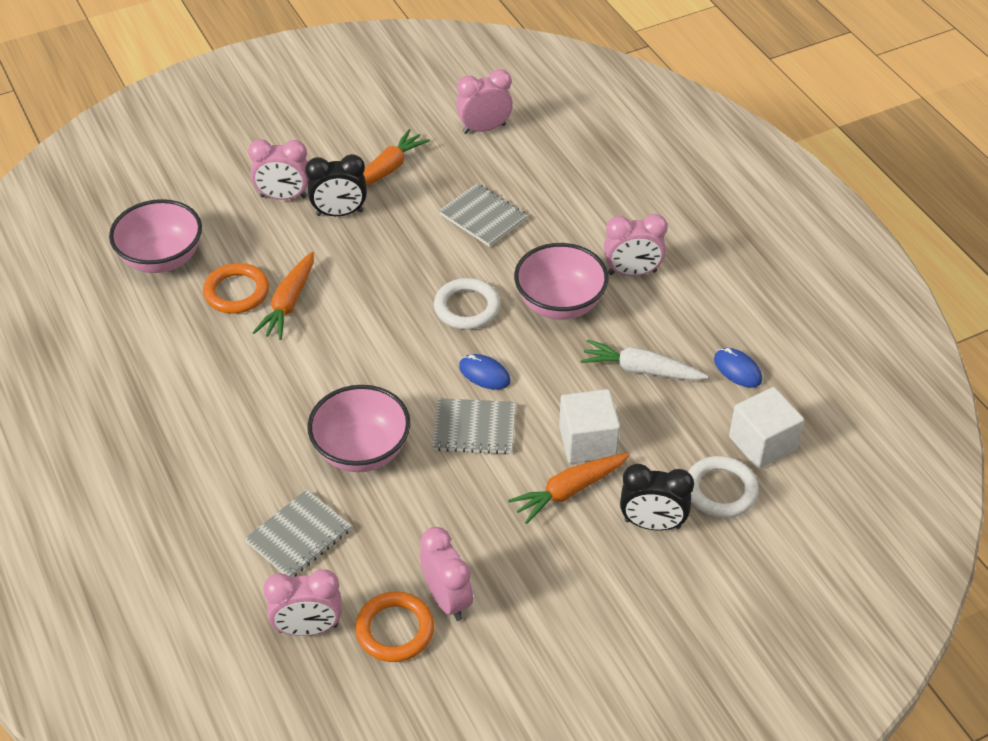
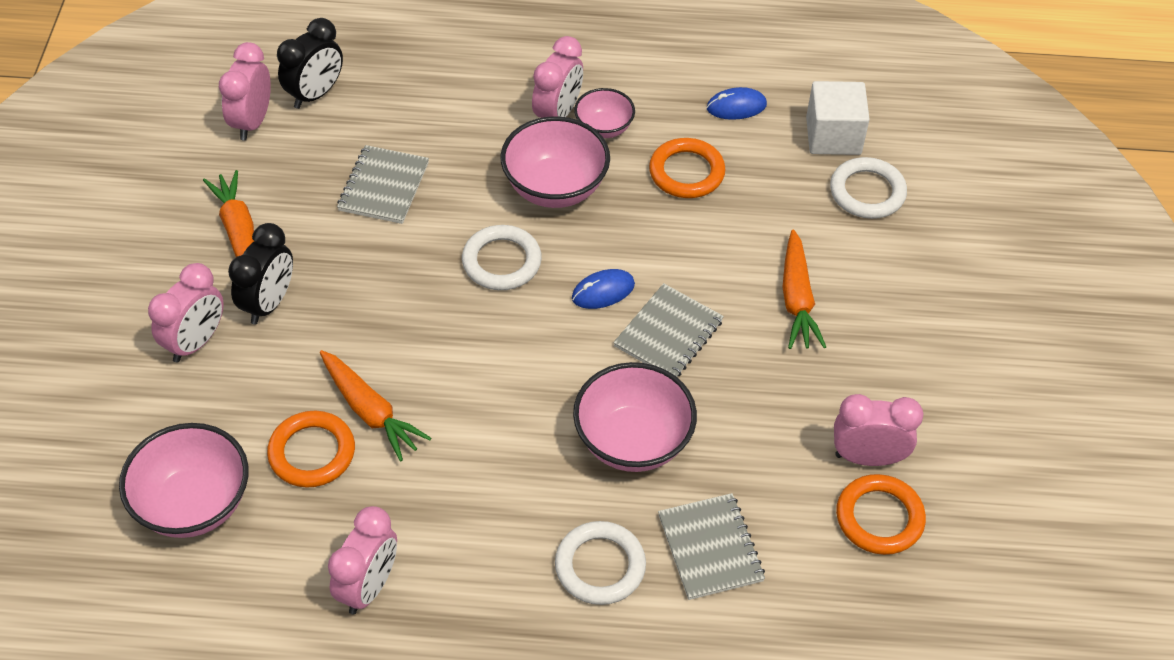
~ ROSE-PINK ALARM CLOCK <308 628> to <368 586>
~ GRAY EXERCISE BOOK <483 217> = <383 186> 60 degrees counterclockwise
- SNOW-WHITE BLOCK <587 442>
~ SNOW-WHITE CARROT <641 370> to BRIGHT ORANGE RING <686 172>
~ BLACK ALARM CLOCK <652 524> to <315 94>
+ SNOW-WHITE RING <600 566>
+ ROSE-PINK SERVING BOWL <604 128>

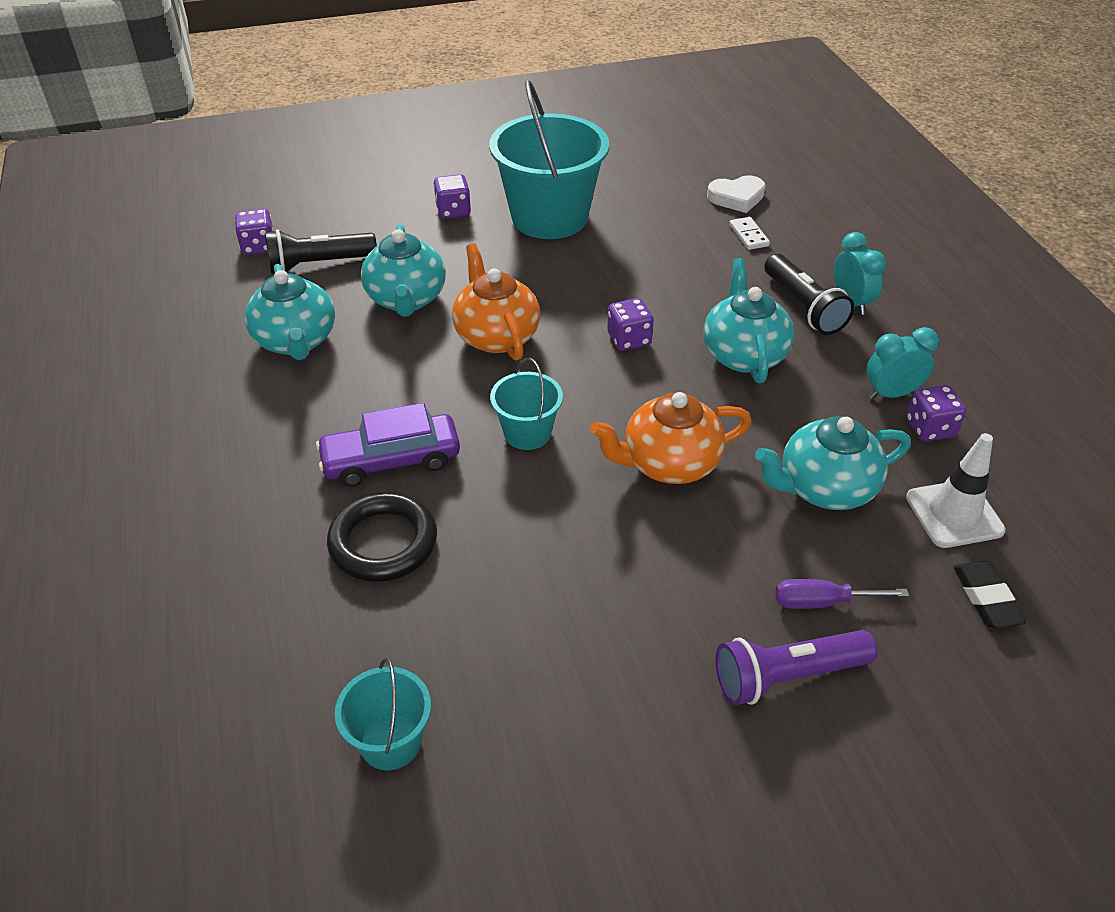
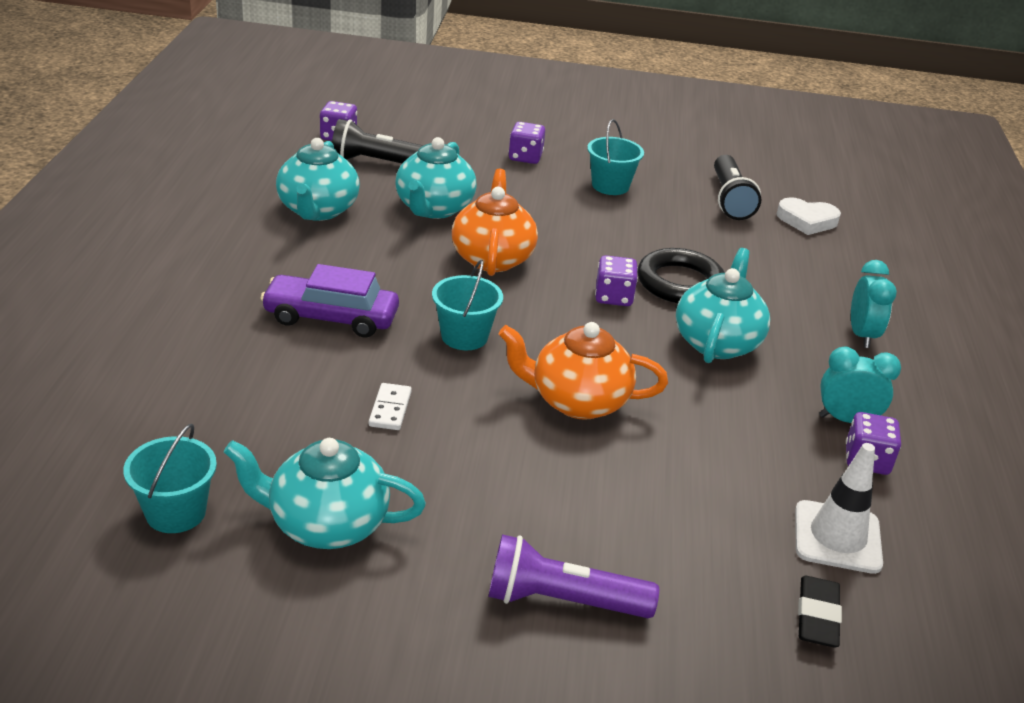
~ BLACK RING <383 542> to <680 283>
~ AQUA SAND BUCKET <549 217> = <610 186> x0.49
~ SNOW-WHITE DOMINO <748 235> to <390 409>
~ AQUA TEA POT <825 488> to <326 524>
~ BLACK TORCH <803 307> to <730 199>
- VIOLET SCREWDRIVER <822 602>

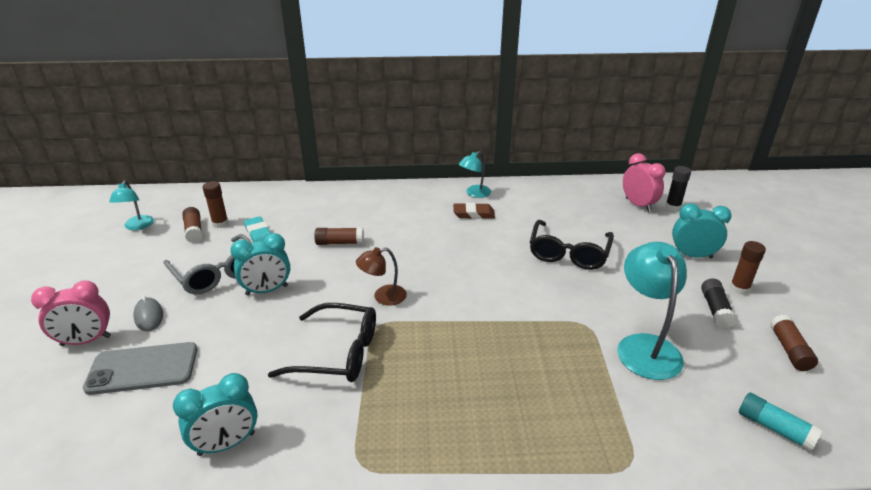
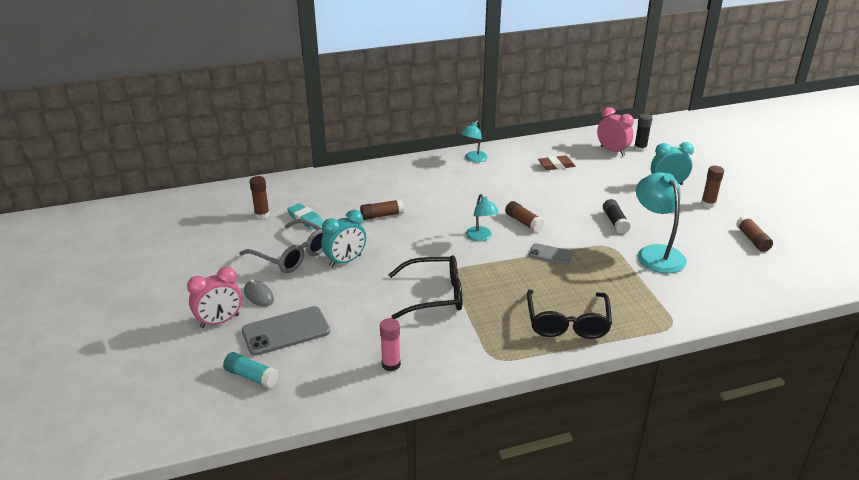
~ AQUA LAMP <137 226> to <481 237>
~ AQUA ALARM CLOCK <226 444> to ROSE-PINK GLUE STICK <391 364>
~ RUSSET GLUE STICK <194 231> to <523 222>
- RUSSET LAMP <383 297>
~ RUSSET GUM ERASER <473 214> to <556 165>
~ BLACK SPECTACLES <569 253> to <567 322>
~ BLACK GLUE STICK <715 309> to <615 222>
~ AQUA GLUE STICK <774 428> to <251 376>
+ GRAY MOBILE PHONE <550 254>

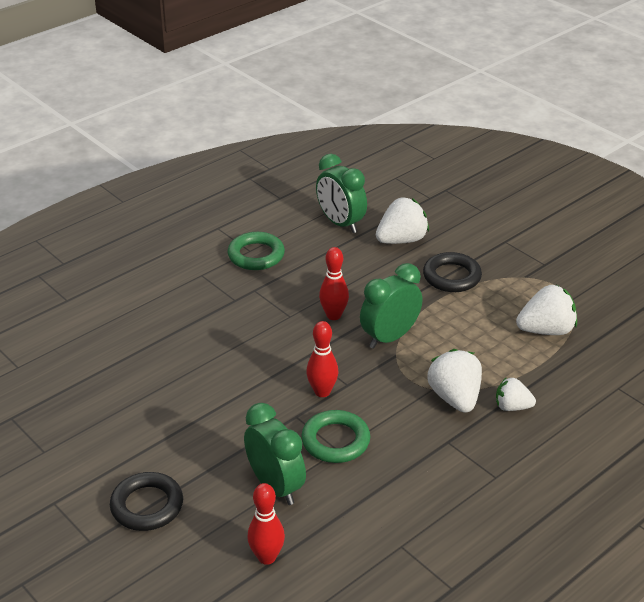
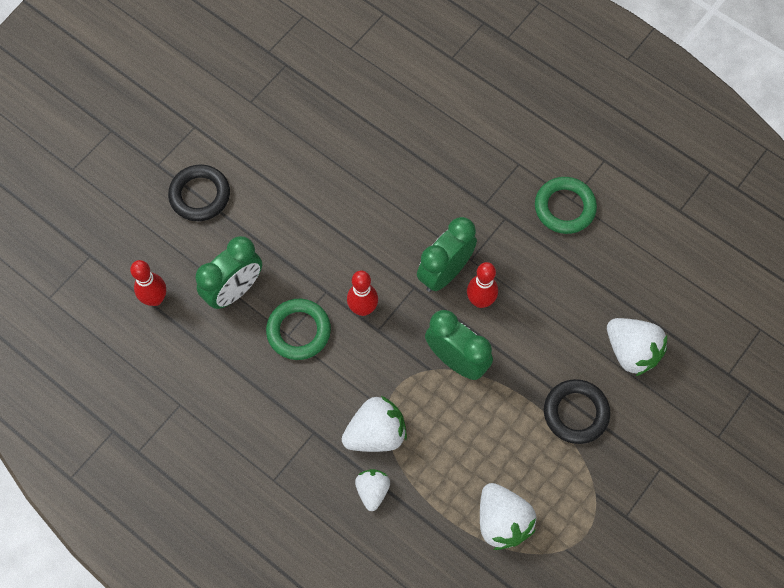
~ EMERALD ALARM CLOCK <340 223> to <445 272>

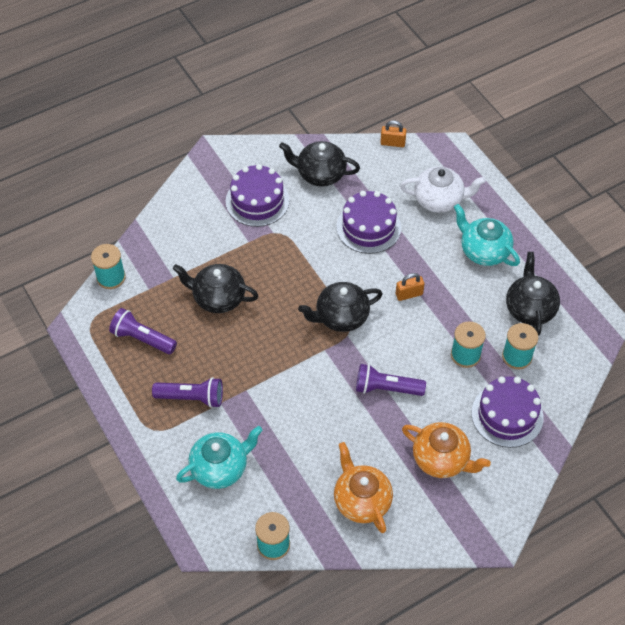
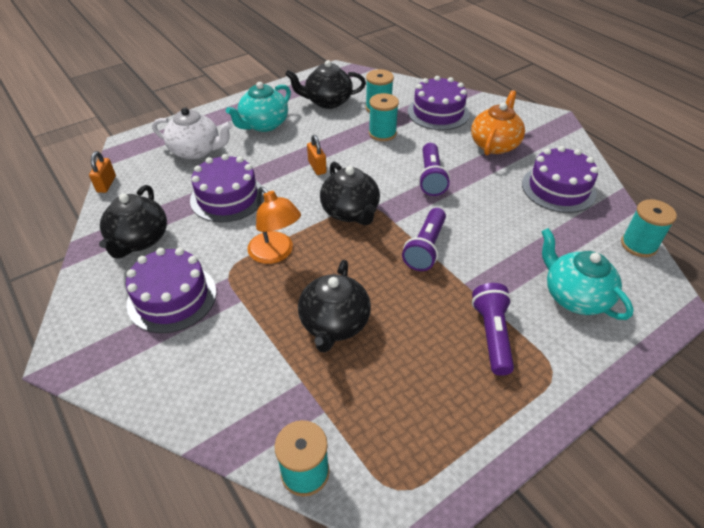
~ VIOLET TORCH <142 339> to <425 248>
~ BRIGHT ORANGE TEA POT <361 500> to VIOLET LAYER CAKE <558 188>
~ SNOW-WHITE TEA POT <439 200> = <196 151> 105 degrees clockwise
+ BRIGHT ORANGE LAMP <276 254>

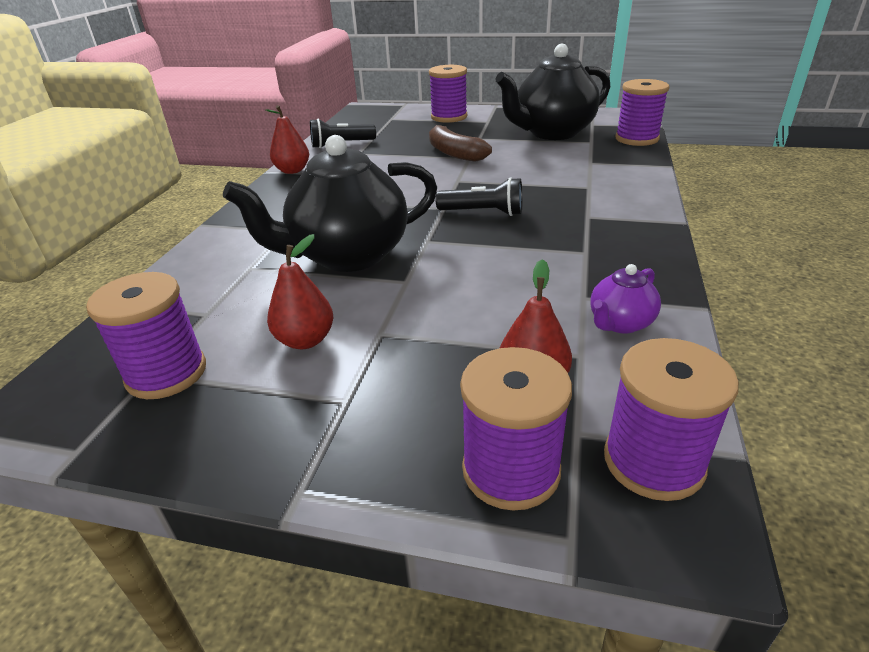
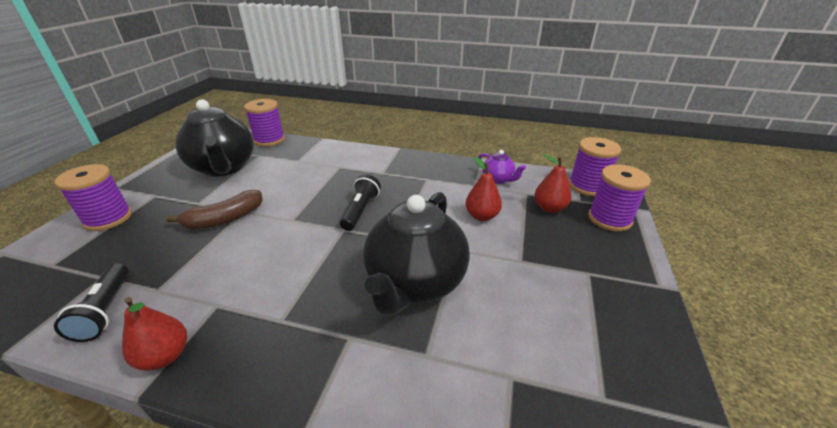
- VIOLET BOBBIN <166 373>
~ BLACK TEA POT <348 256> = <415 283> 45 degrees clockwise
~ RED TOY PEAR <305 340> to <482 216>

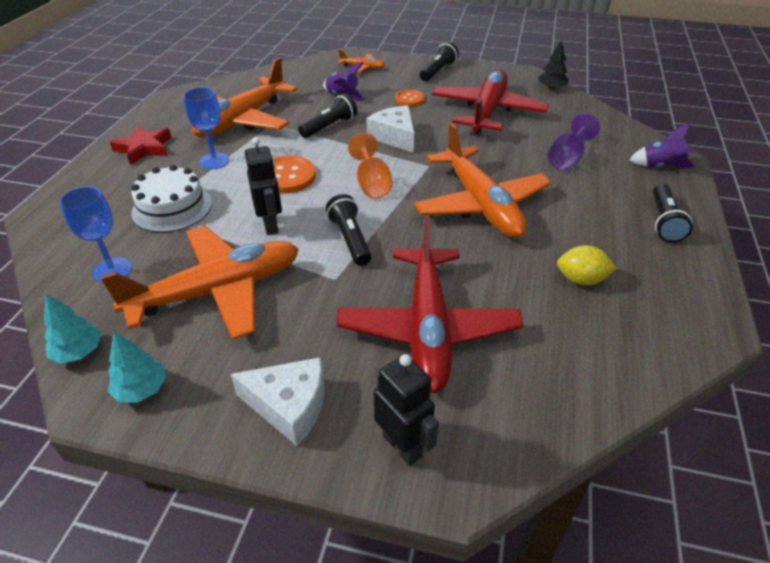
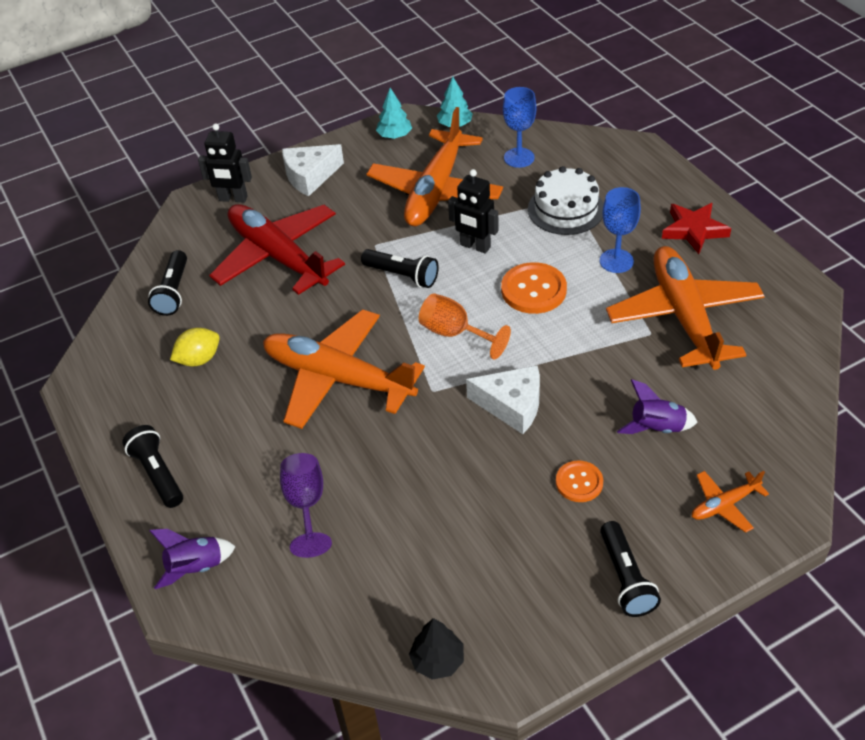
~ BLACK TORCH <329 126> to <173 292>
- RED AEROPLANE <487 112>

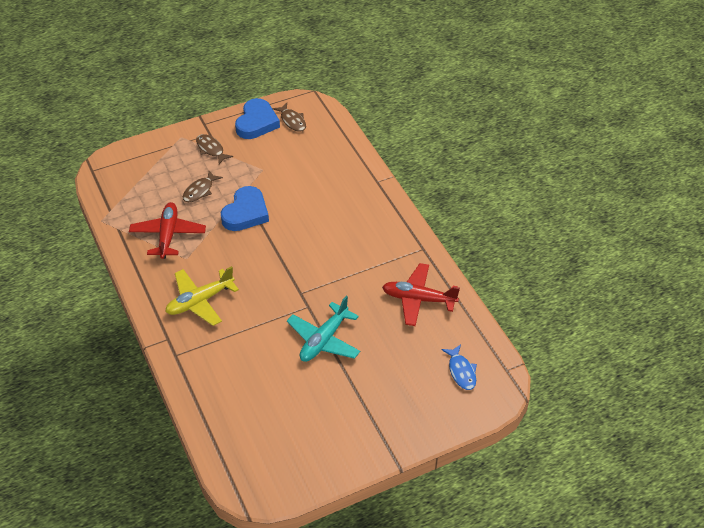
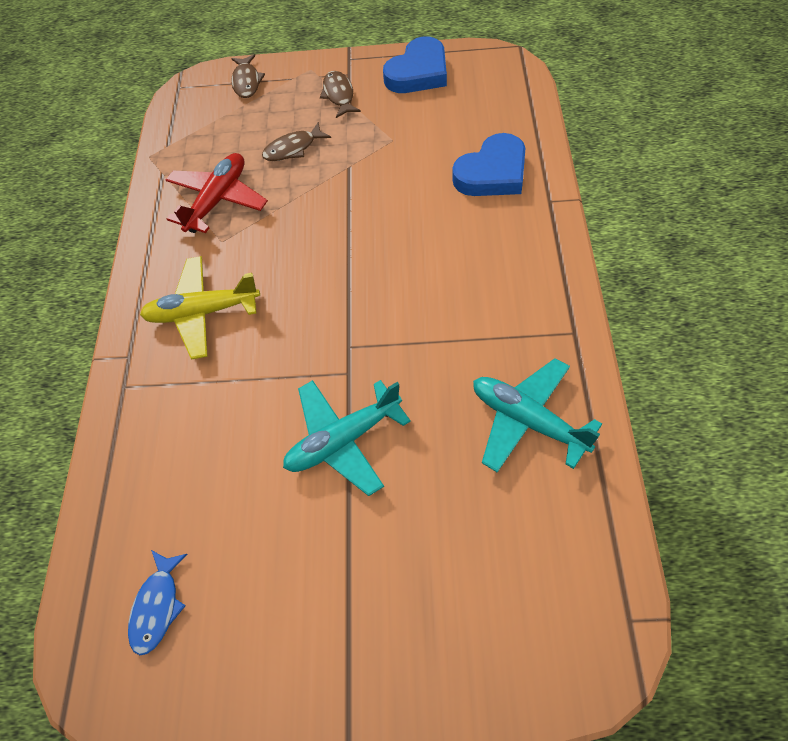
~ ROYAL BLUE HEART SHAPE <246 213> to <492 173>
~ RUSSET FISH FIGURE <292 121> to <246 82>
~ RED AEROPLANE <418 299> to AQUA AEROPLANE <528 421>
~ ROYAL BLUE FISH FIGURE <461 371> to <157 607>

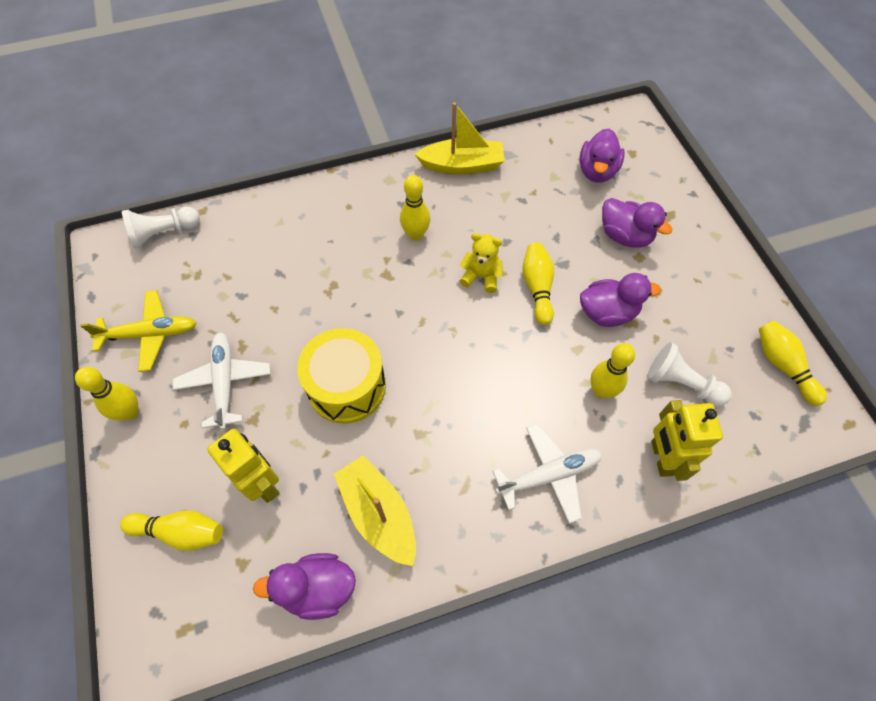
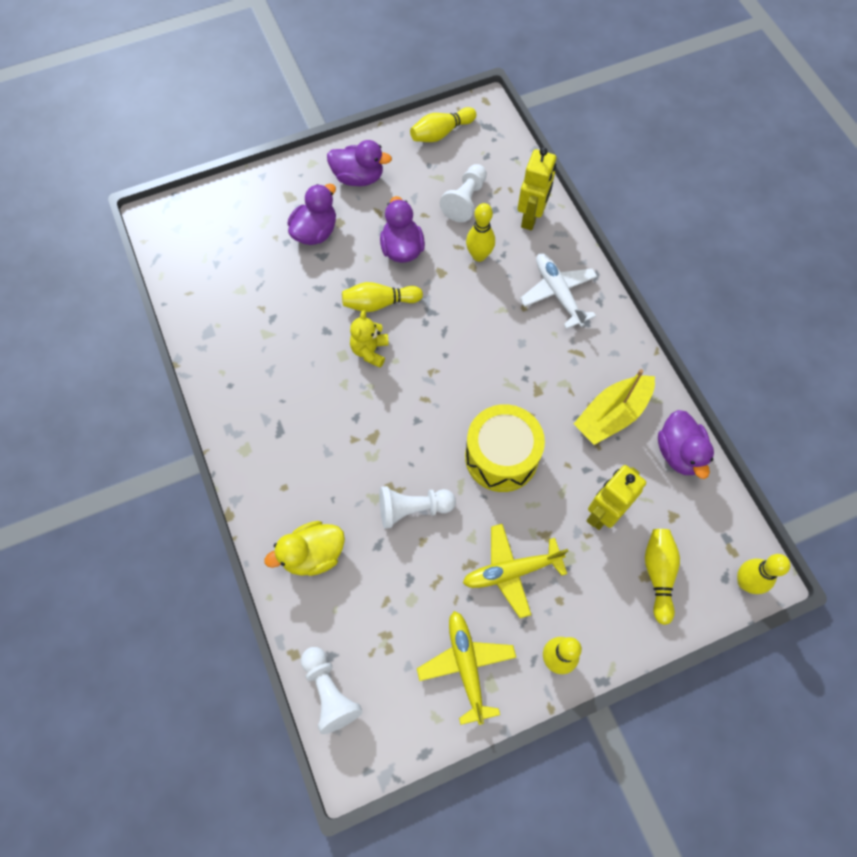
~ SNOW-WHITE AEROPLANE <225 382> to BRIGHT YELLOW AEROPLANE <512 571>
~ BRIGHT YELLOW BOWLING PIN <415 235> to <745 582>
- BRIGHT YELLOW TOY BOAT <462 165>
~ VIOLET TOY DUCK <597 171> to <358 177>
~ BRIGHT YELLOW ROBOT FIGURE <661 458> = <531 218> 60 degrees counterclockwise
+ BRIGHT YELLOW TOY DUCK <313 554>
+ SNOW-WHITE PAWN <413 509>

